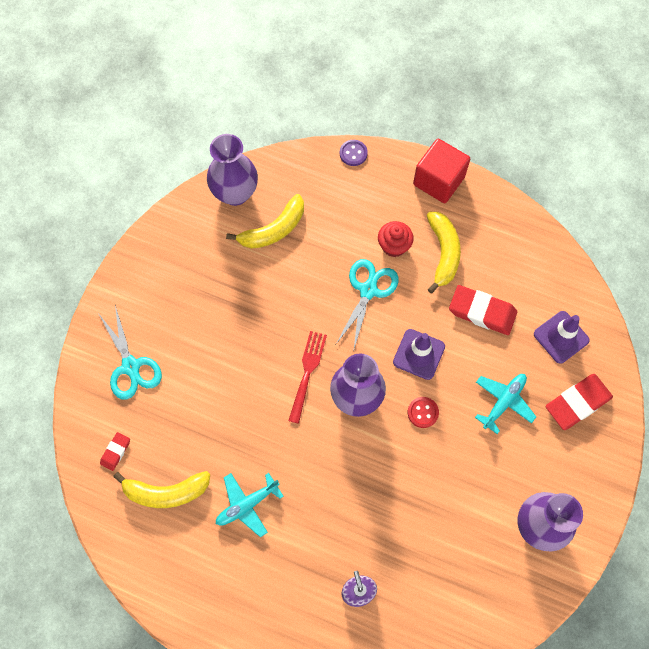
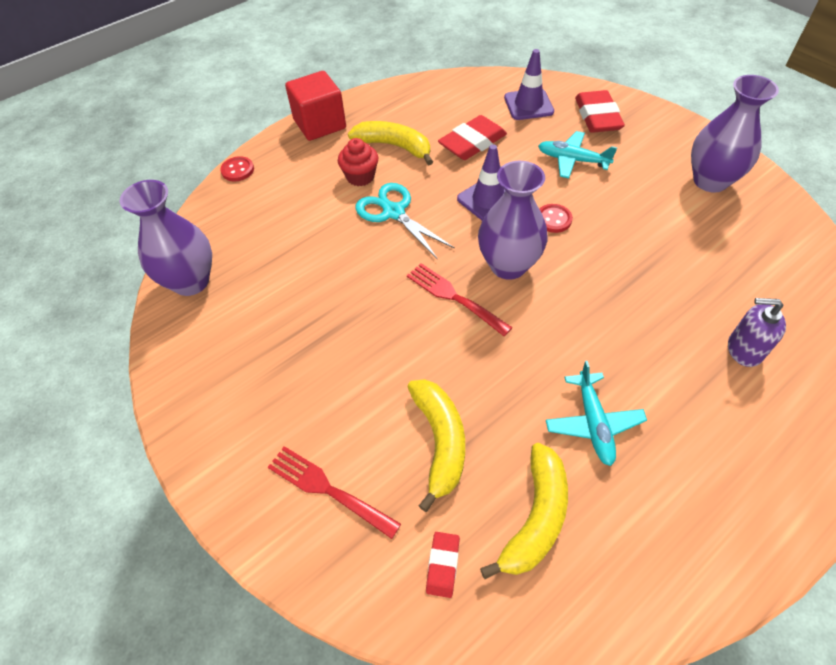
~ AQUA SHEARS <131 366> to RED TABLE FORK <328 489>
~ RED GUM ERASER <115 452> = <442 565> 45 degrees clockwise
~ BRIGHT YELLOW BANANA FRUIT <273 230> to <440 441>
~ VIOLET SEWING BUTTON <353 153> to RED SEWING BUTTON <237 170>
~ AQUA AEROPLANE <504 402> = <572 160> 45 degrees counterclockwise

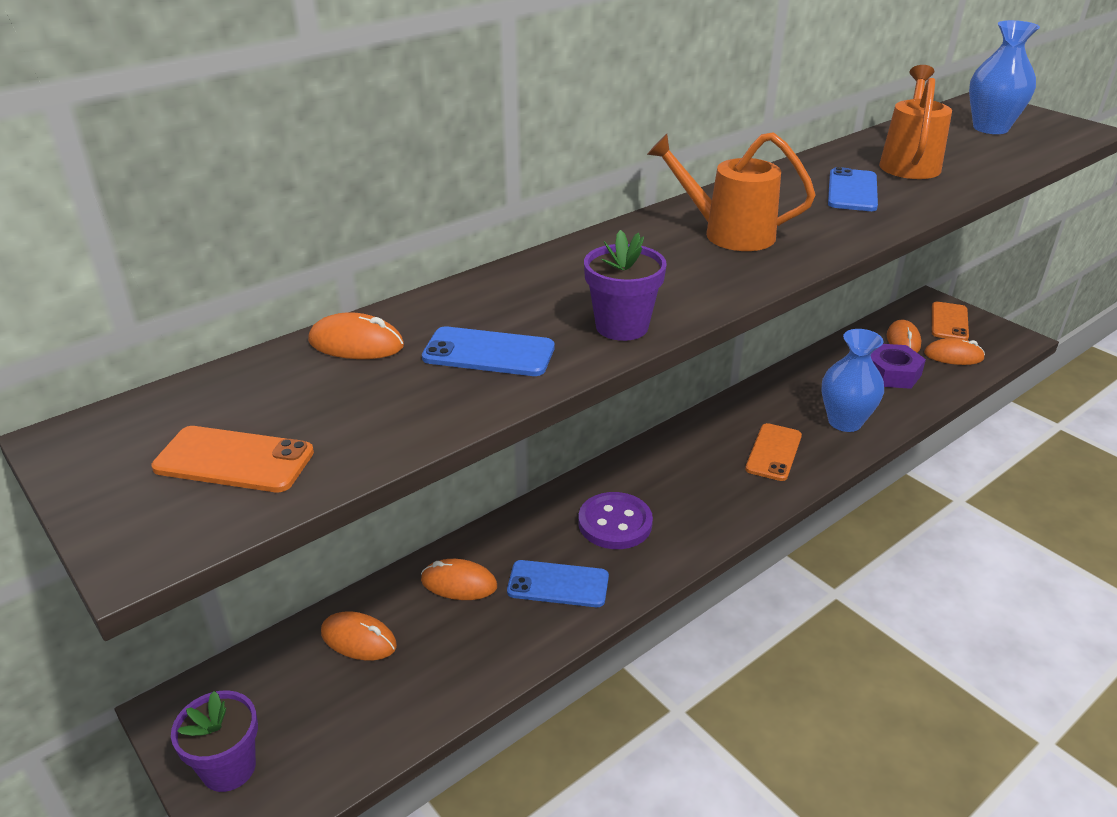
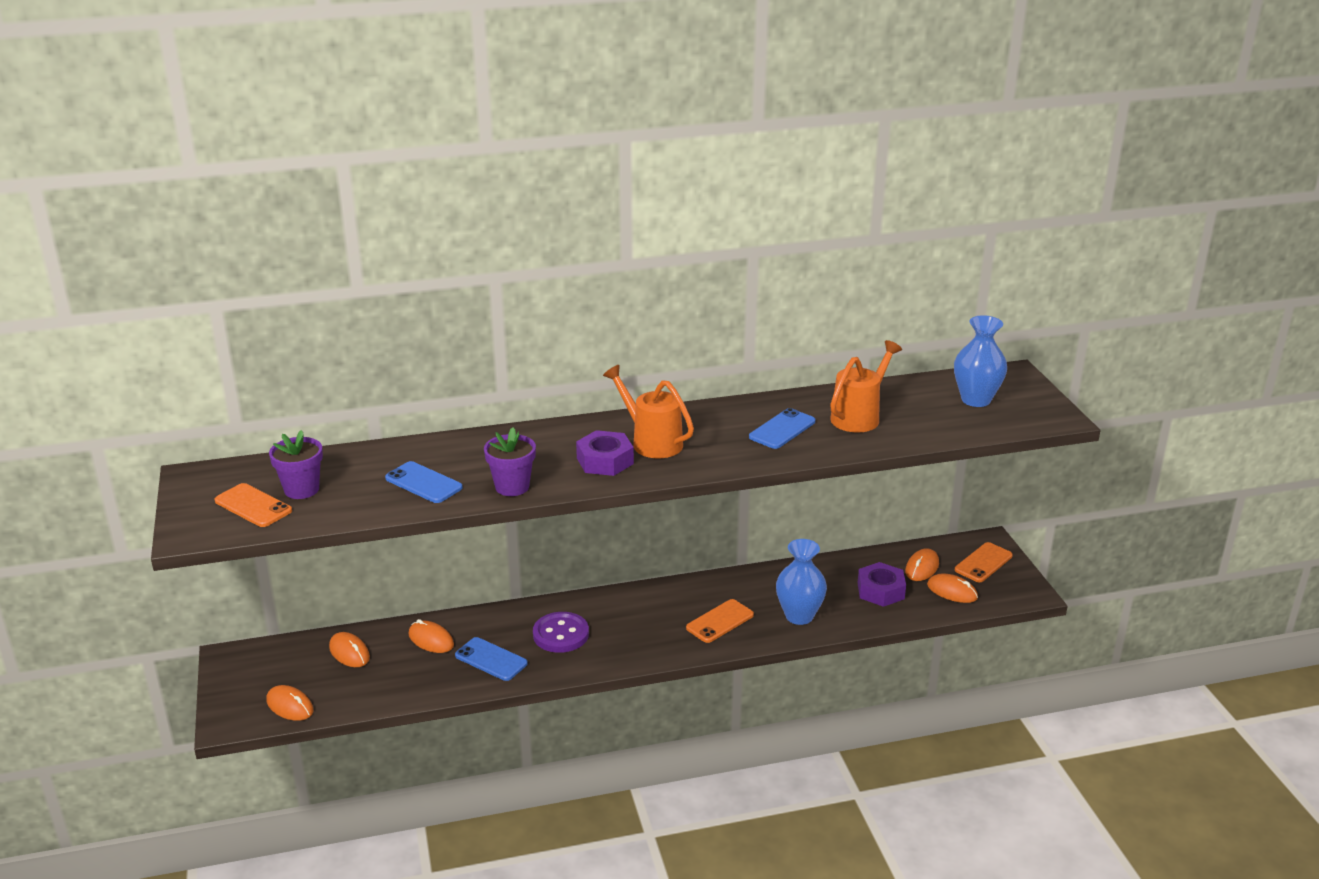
~ VIOLET PLANT POT <229 768> to <301 489>
~ BRIGHT ORANGE COMPUTER MOUSE <356 344> to <290 706>
+ VIOLET HEXAGON NUT <605 461>

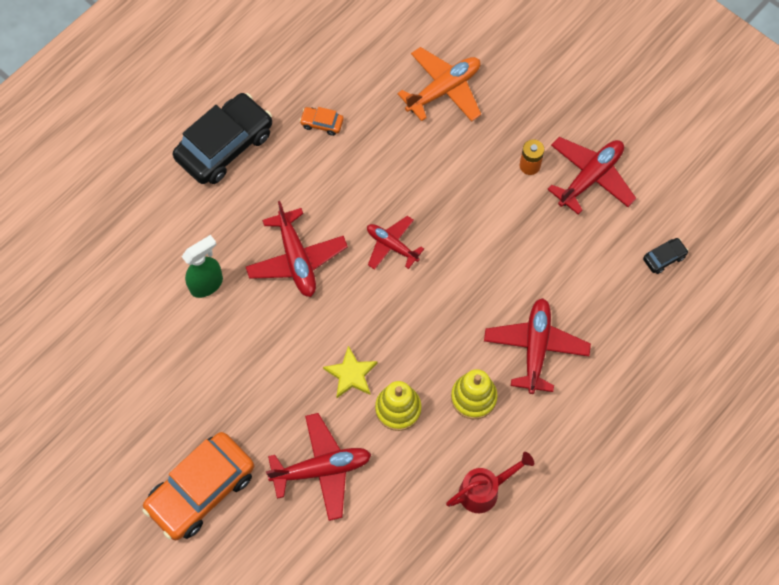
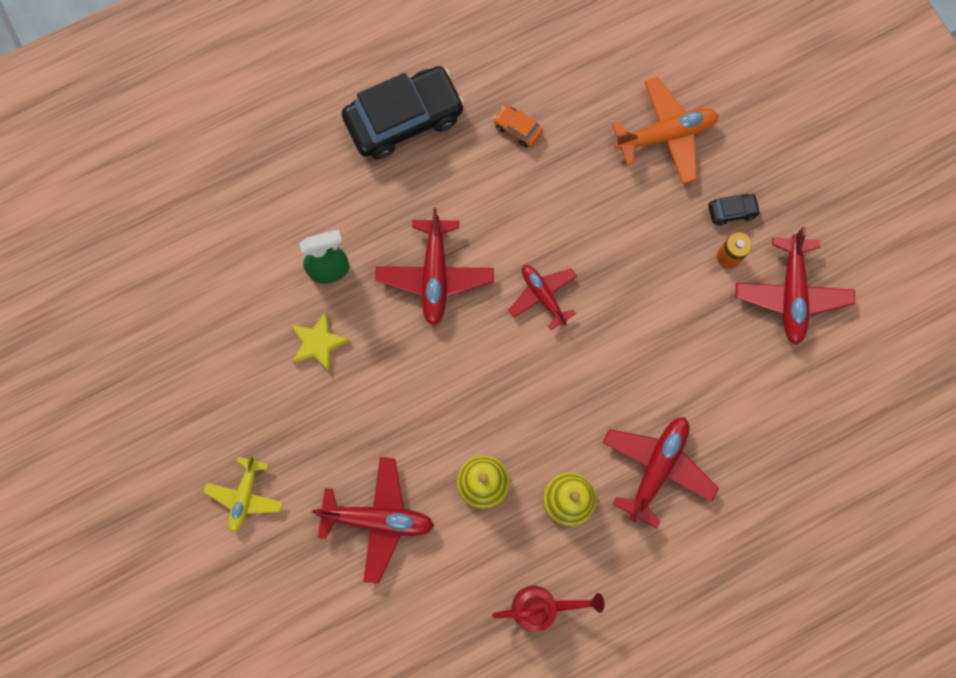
~ BRIGHT ORANGE CAR <201 490> to BRIGHT YELLOW AEROPLANE <245 496>
~ BRIGHT YELLOW STAR <351 374> to <318 343>
~ RED AEROPLANE <590 177> = <791 294> 120 degrees clockwise
~ BLACK CAR <664 258> to <732 211>

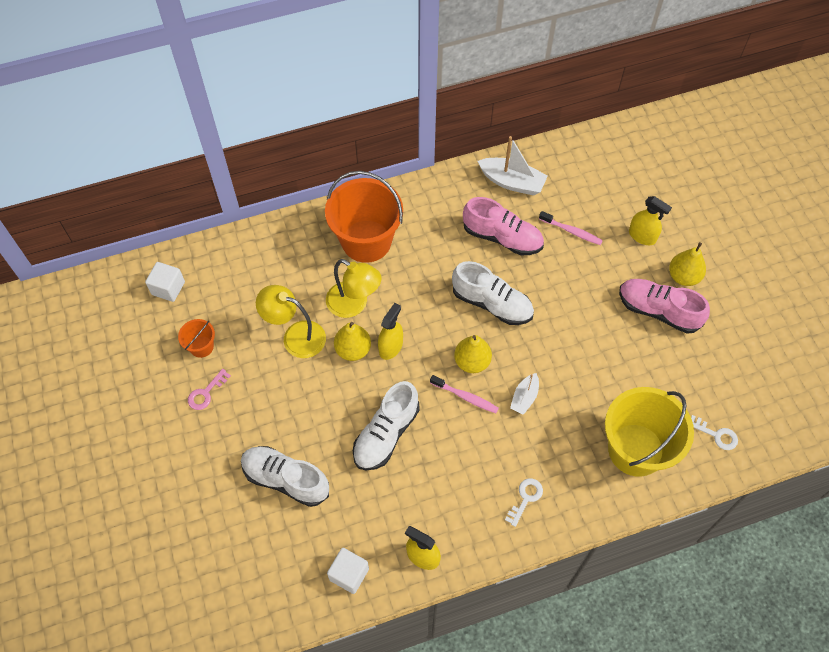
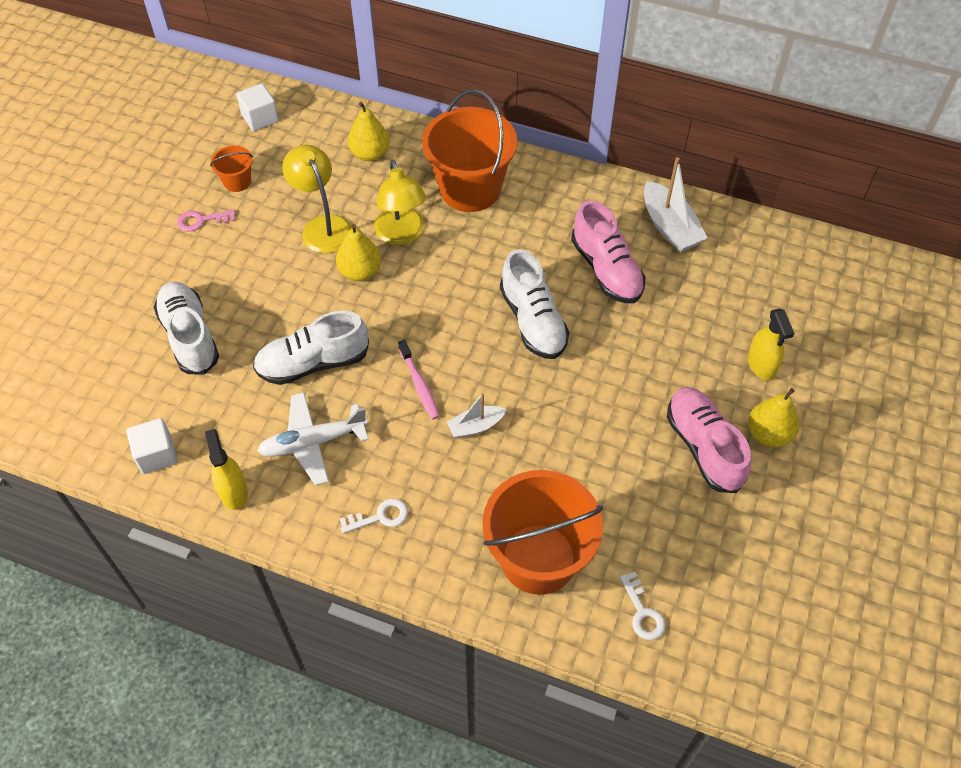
- BRIGHT YELLOW SPRAY BOTTLE <390 347>
~ BRIGHT YELLOW TOY PEAR <472 362> to <370 154>
- ROSE-PINK TOOTHBRUSH <572 231>
~ BRIGHT YELLOW SAND BUCKET <635 449> to BRIGHT ORANGE SAND BUCKET <538 559>
+ SNOW-WHITE AEROPLANE <312 442>

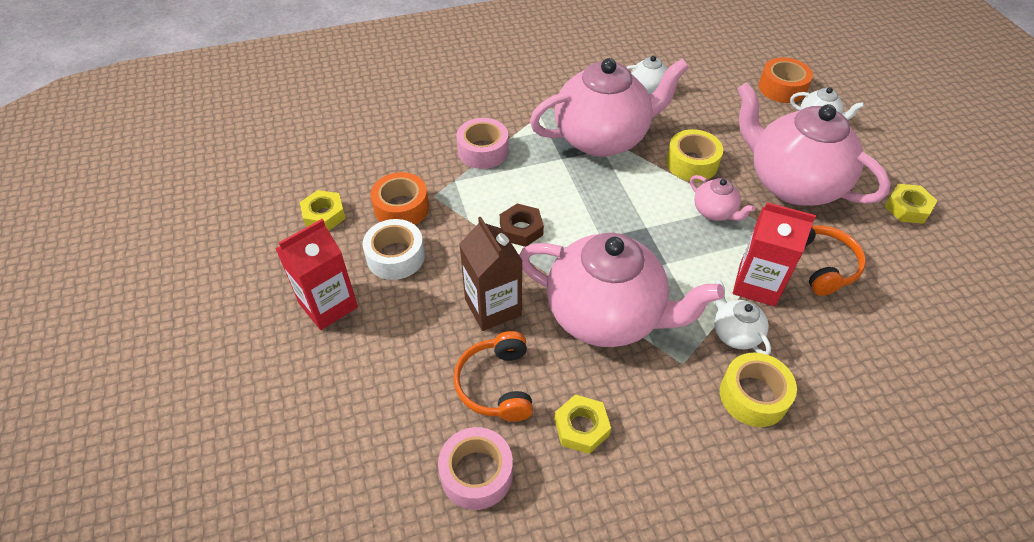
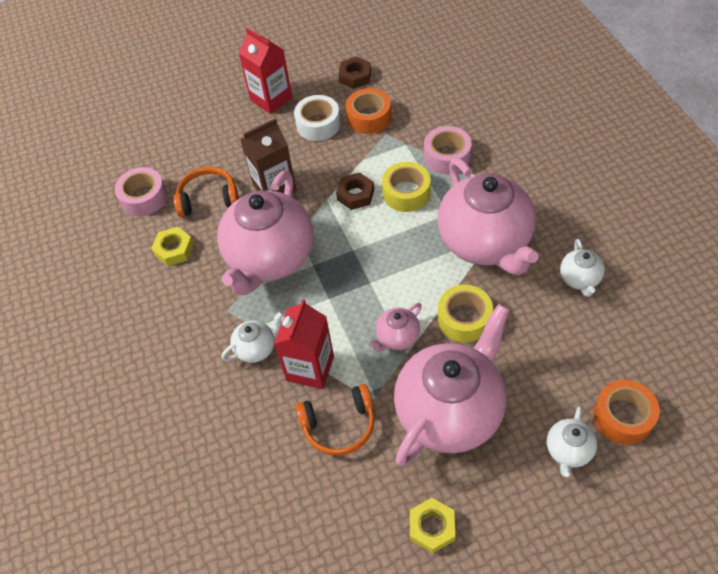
~ BRIGHT YELLOW HEXAGON NUT <324 215> to RUSSET HEXAGON NUT <355 76>
~ BRIGHT YELLOW STICKY TAPE <753 396> to <406 193>

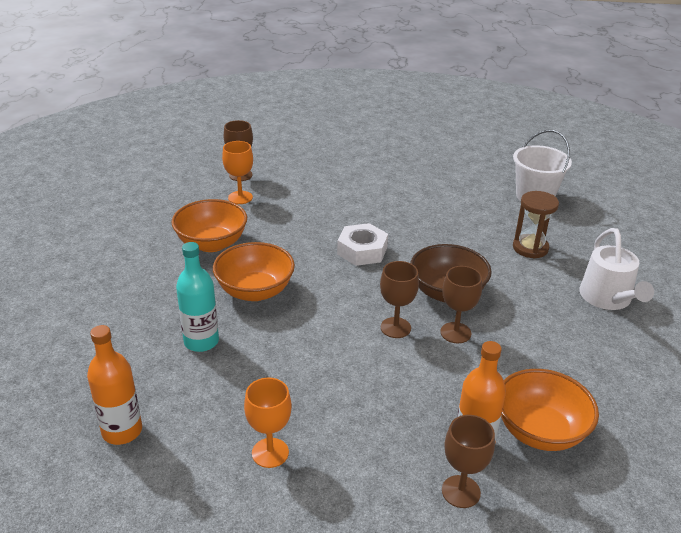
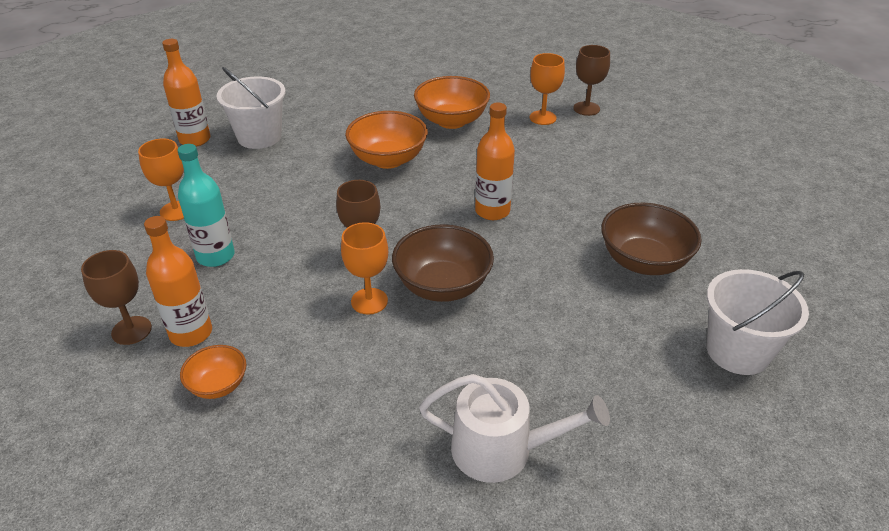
~ AQUA BOTTLE <201 341> to <215 256>
~ SNOW-WHITE HEXAGON NUT <362 251> to BRIGHT ORANGE BOTTLE <492 211>
~ RUSSET CHALICE <455 333> to BRIGHT ORANGE CHALICE <369 301>
~ BRIGHT ORANGE SERVING BOWL <540 431> = <218 385> x0.56
- RUSSET SANDGLASS <530 248>
~ SNOW-WHITE WATERING CAN <608 298> = <502 449> 150 degrees counterclockwise
+ SNOW-WHITE SAND BUCKET <259 137>
+ RUSSET SERVING BOWL <643 261>

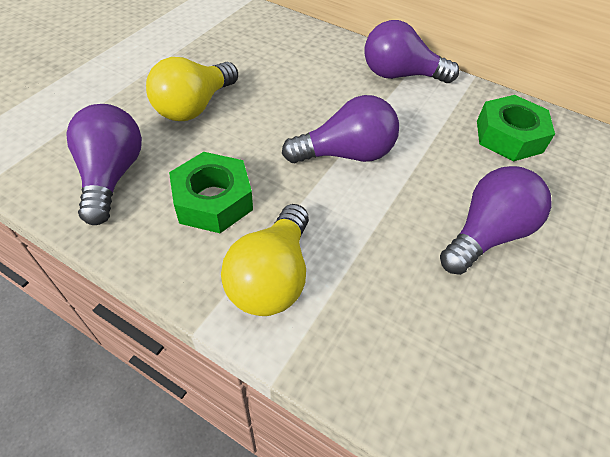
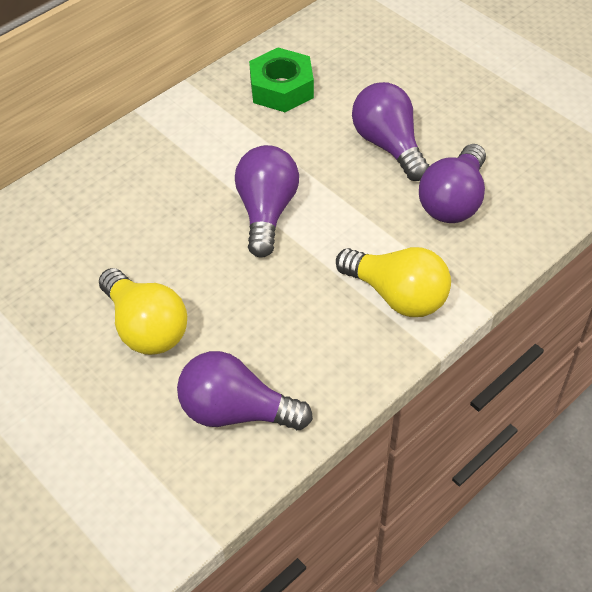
- EMERALD HEXAGON NUT <213 200>
~ VIOLET BULB <400 75> to <453 201>

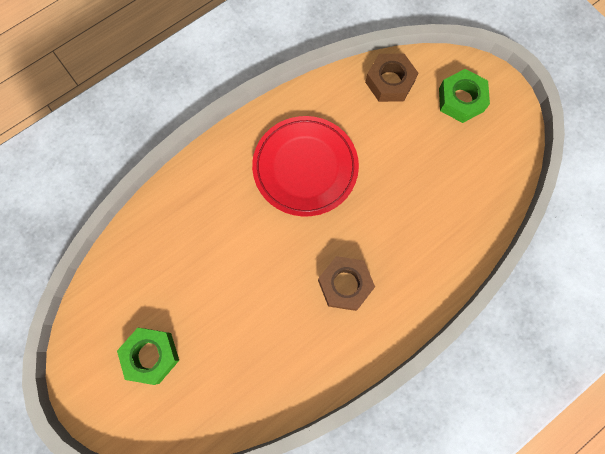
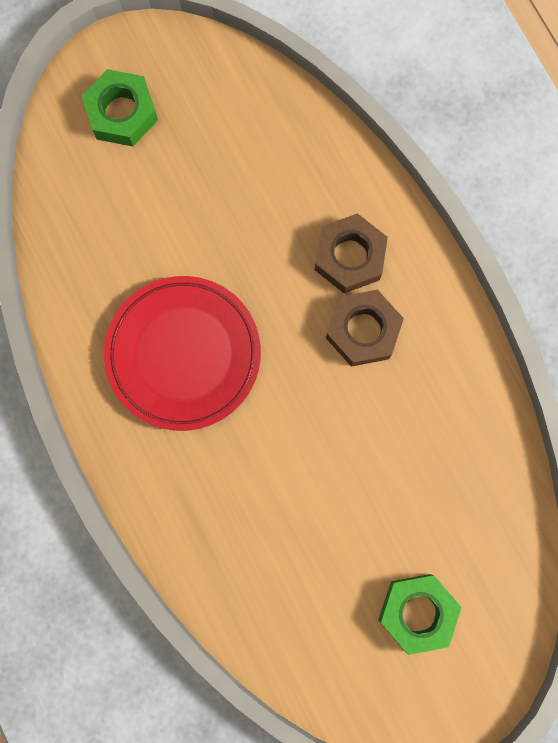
~ RUSSET HEXAGON NUT <389 82> to <349 257>

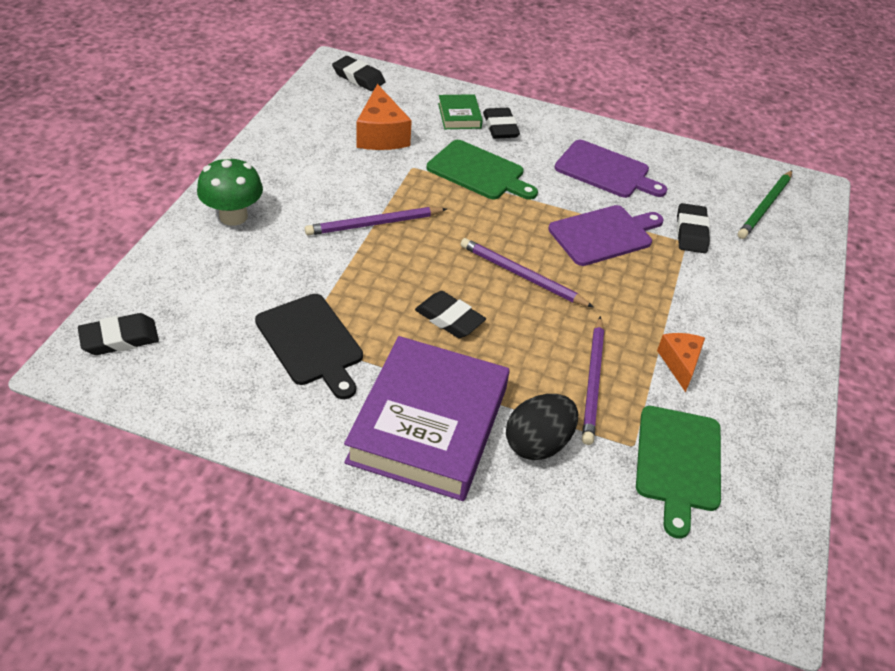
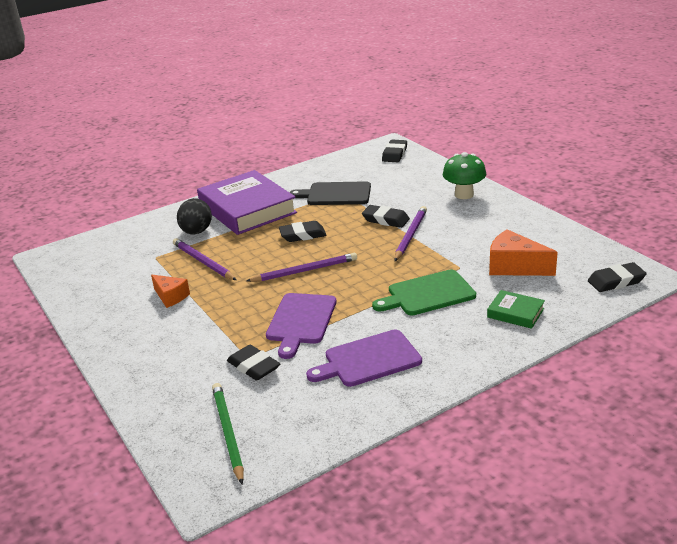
~ BLACK GUM ERASER <500 127> to <385 220>
- EMERALD BREAD BOARD <678 462>

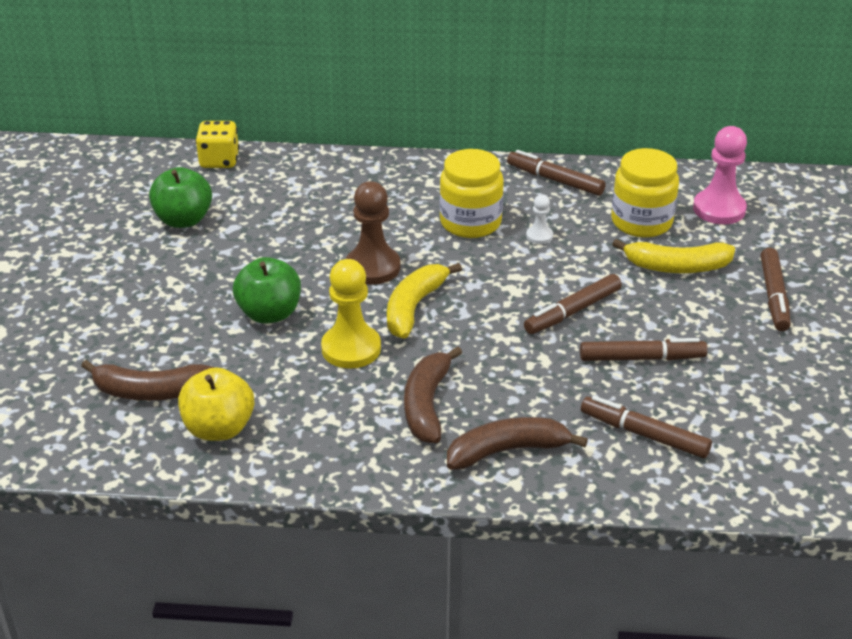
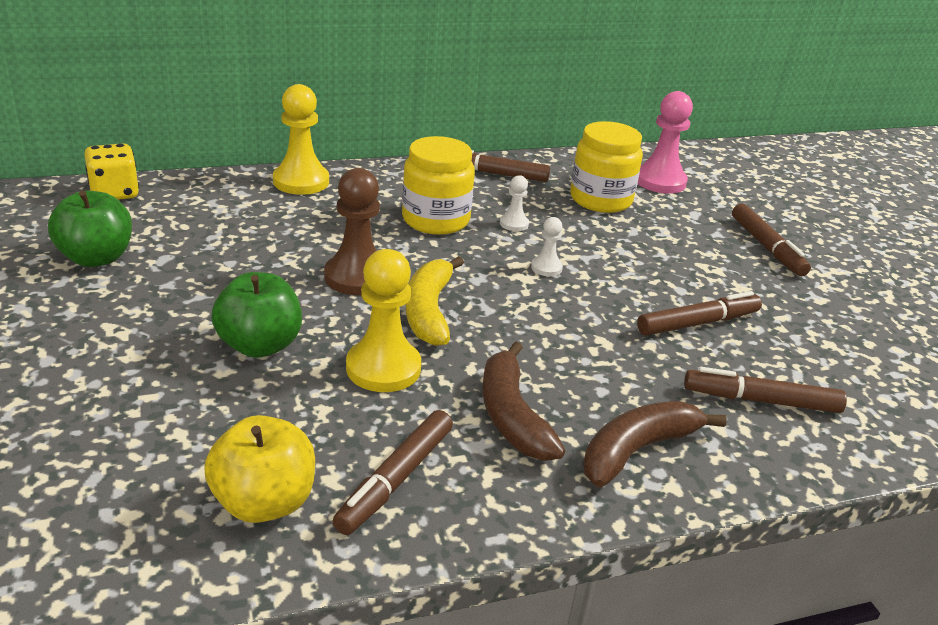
- RUSSET BANANA FRUIT <151 391>
~ RUSSET FELT PEN <572 311> to <395 479>
- BRIGHT YELLOW BANANA FRUIT <677 267>
+ BRIGHT YELLOW PAWN <301 181>
+ SNOW-WHITE PAWN <546 268>

